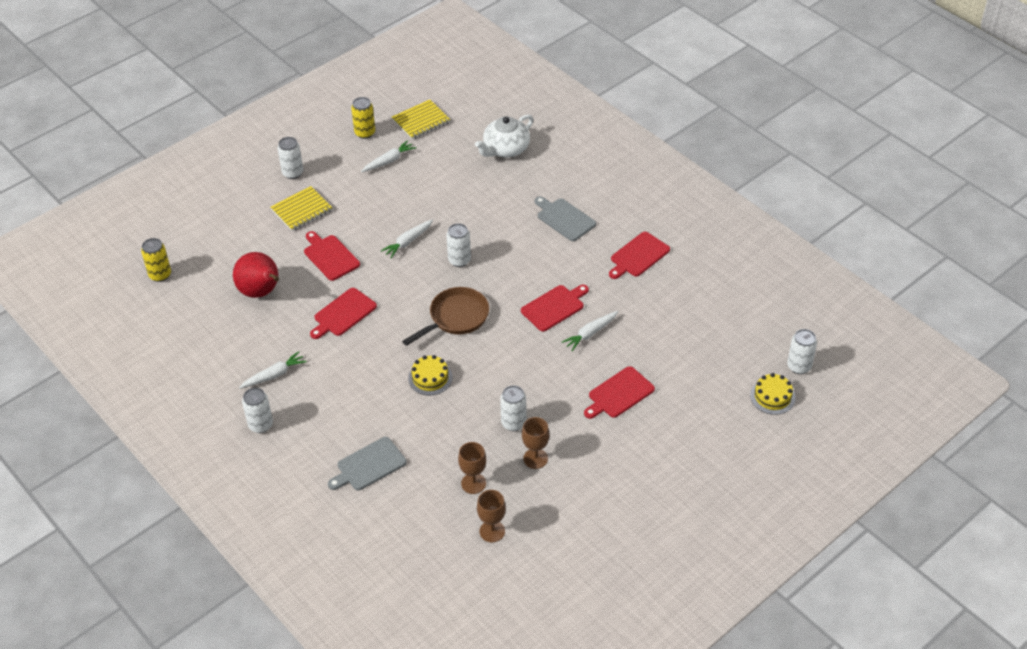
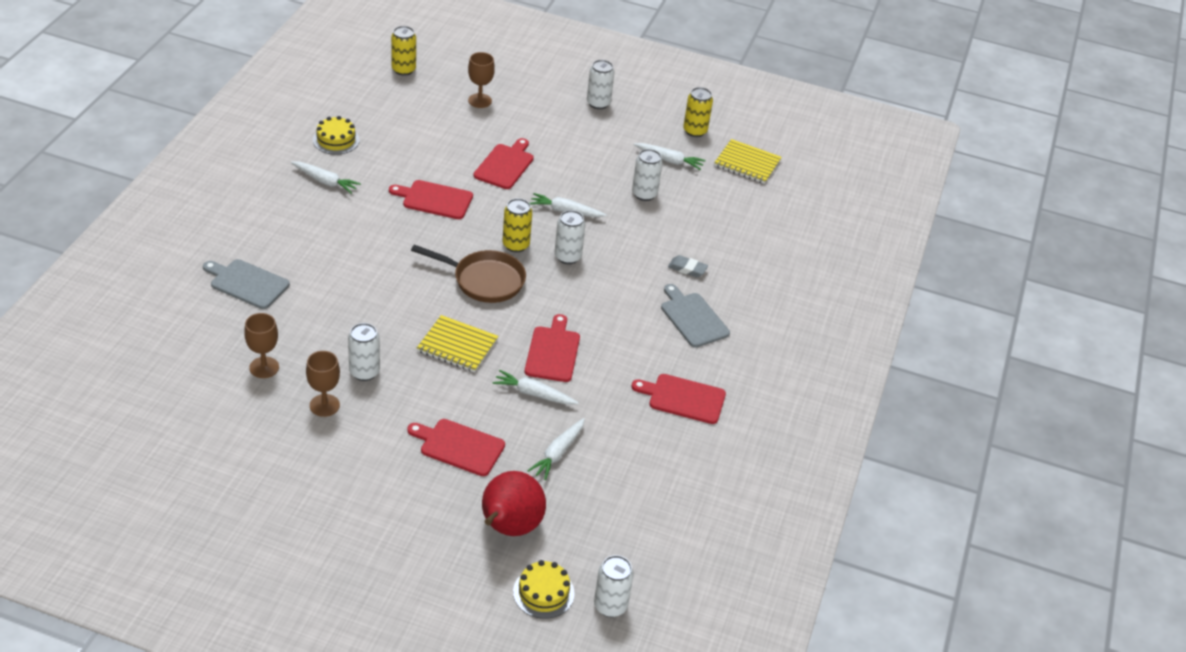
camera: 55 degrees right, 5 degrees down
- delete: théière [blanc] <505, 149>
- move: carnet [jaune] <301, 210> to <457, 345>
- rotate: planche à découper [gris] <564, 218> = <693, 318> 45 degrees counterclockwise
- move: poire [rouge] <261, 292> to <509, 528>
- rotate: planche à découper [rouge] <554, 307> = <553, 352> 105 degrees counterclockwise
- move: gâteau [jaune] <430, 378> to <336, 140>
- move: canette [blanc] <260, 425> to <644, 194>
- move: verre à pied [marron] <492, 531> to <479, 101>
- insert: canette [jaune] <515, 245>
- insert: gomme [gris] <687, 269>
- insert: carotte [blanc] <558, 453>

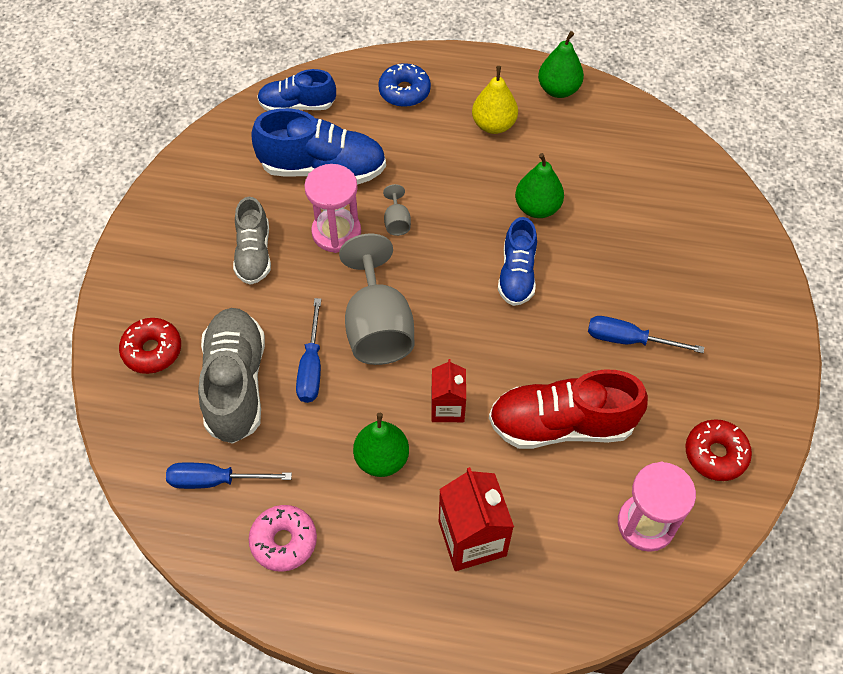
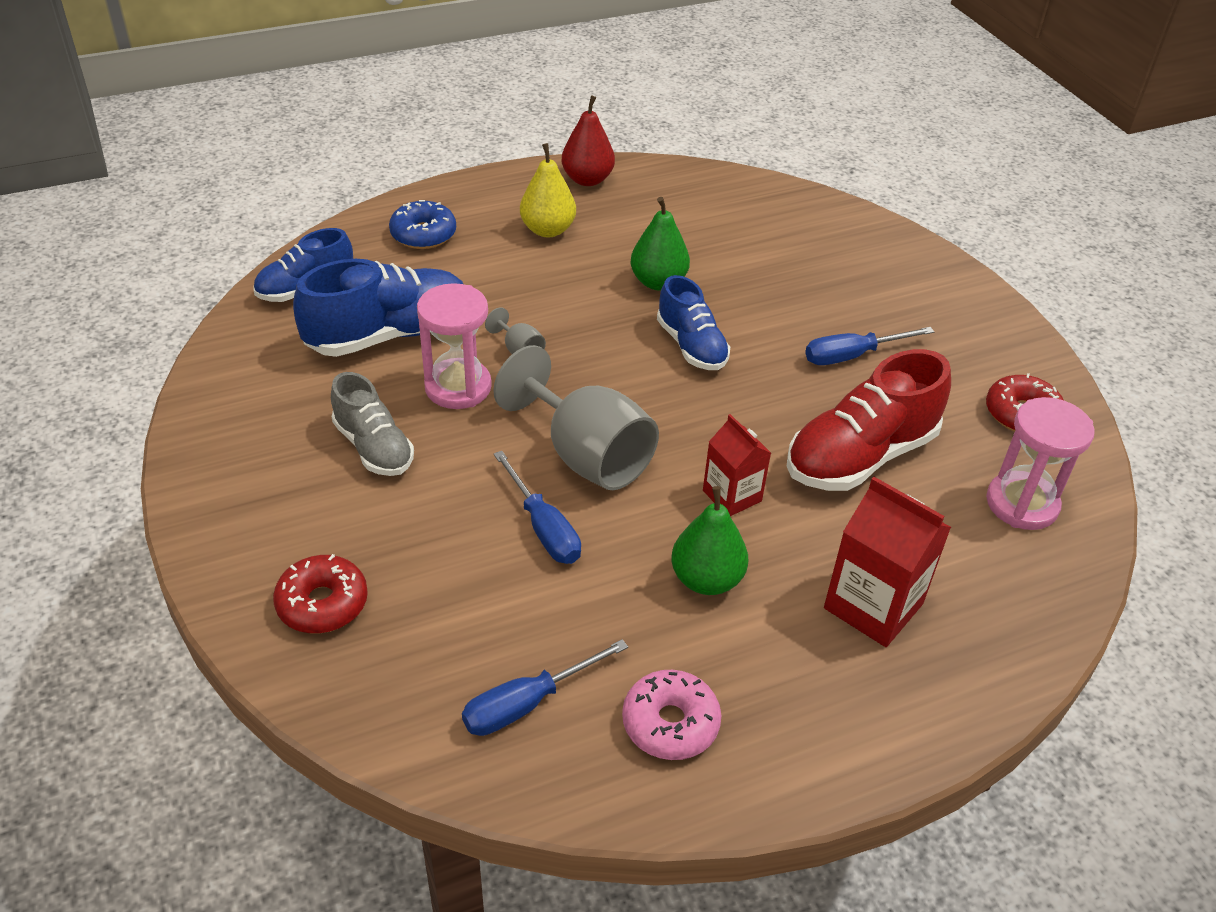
camera: 35 degrees left, 15 degrees down
- recolor: poire [vert] <558, 89> to poire [rouge] <587, 179>
- delete: chaussure [gris] <236, 384>

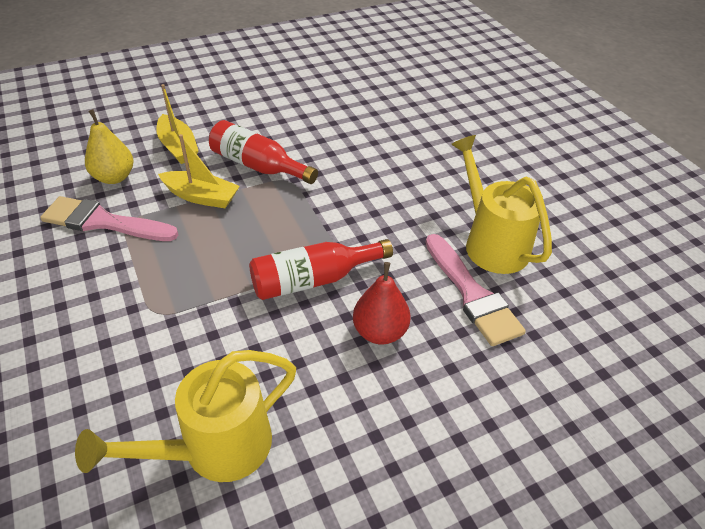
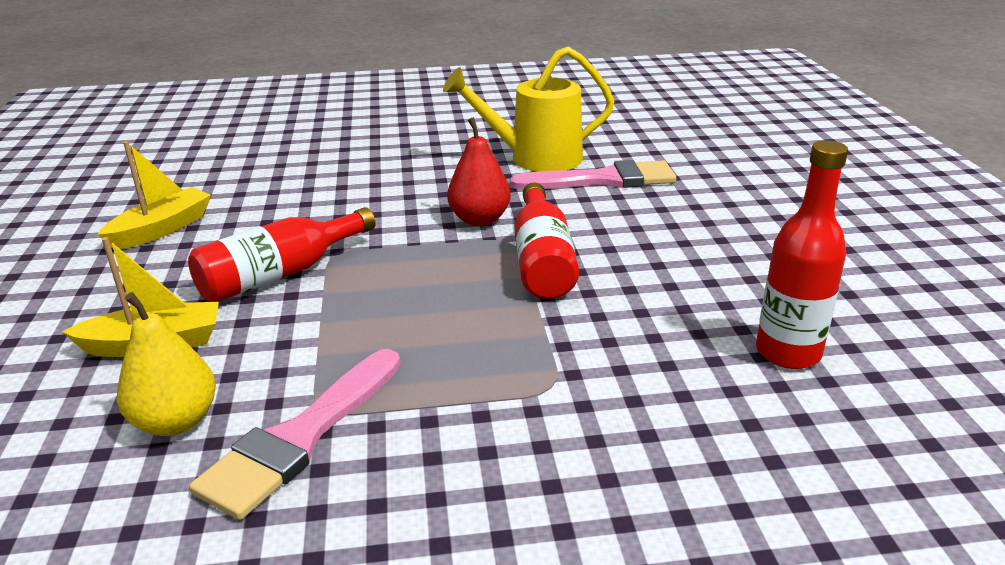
camera: 70 degrees left, 15 degrees down
- move: bateau [jaune] <201, 197> to <162, 229>
- move: poire [rouge] <380, 332> to <479, 219>
- replace: arrosoir [jaune] <214, 449> to bouteille [rouge] <788, 353>

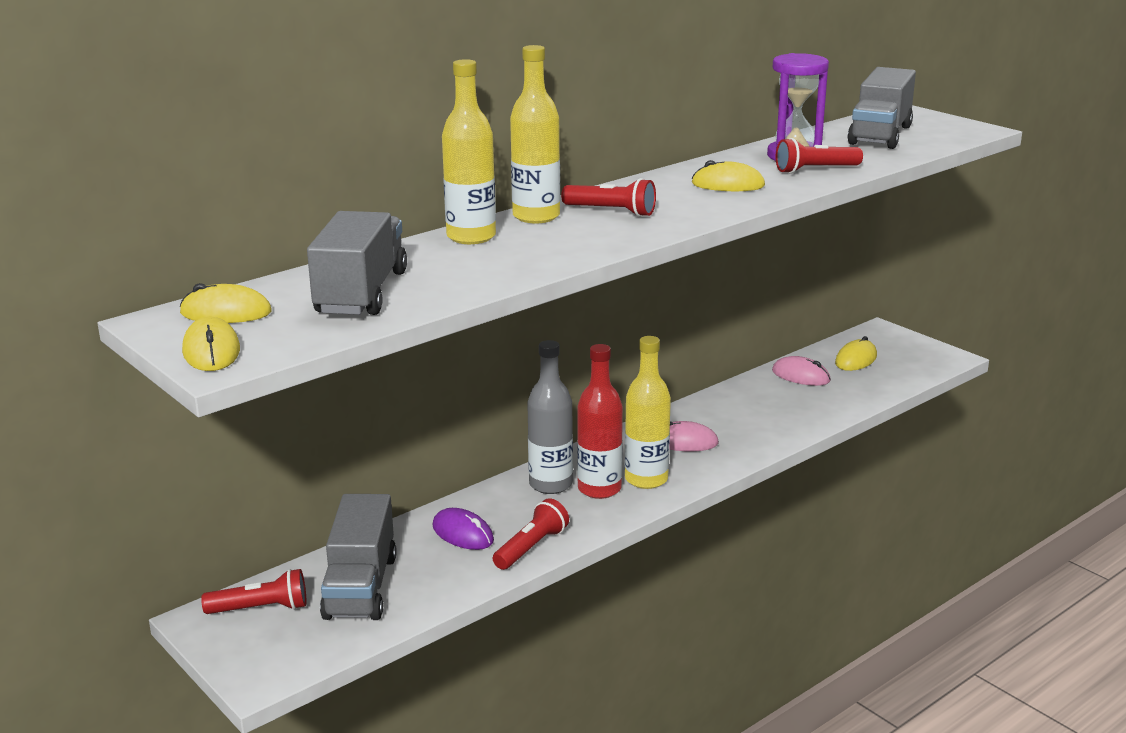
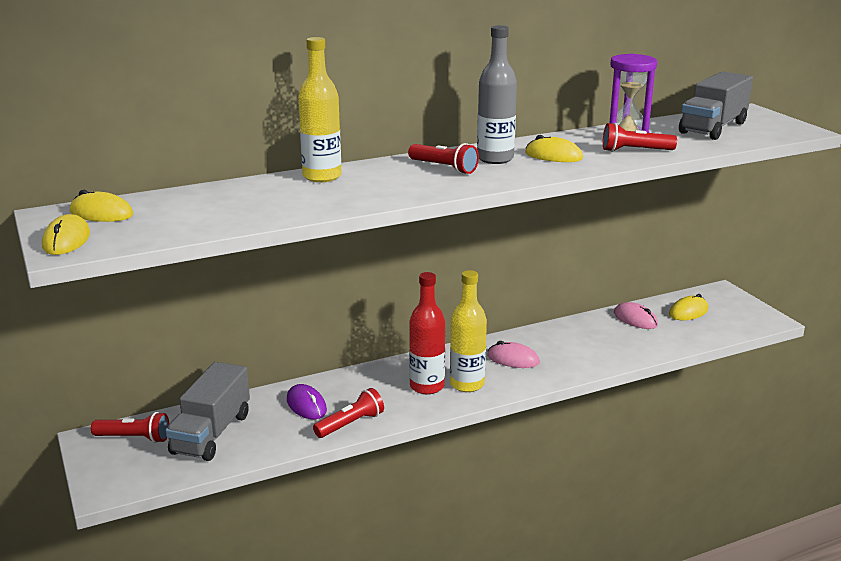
camera: 15 degrees right, 0 degrees up
- delete: bouteille [jaune] <536, 216>
- delete: camion [gris] <361, 293>
- move: bouteille [gris] <550, 484> to <495, 159>

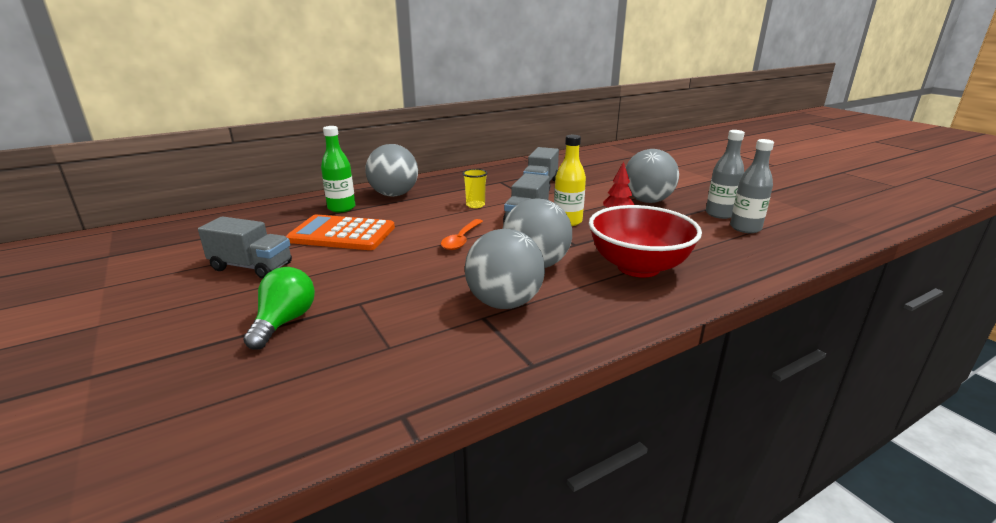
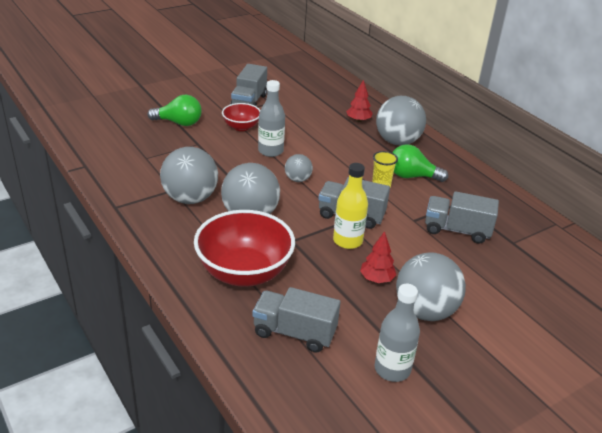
camera: 85 degrees right, 10 degrees up
- replace: bouteille [vert] <341, 208> to arbre [rouge] <358, 120>
- move: bouteille [gris] <745, 228> to <270, 151>
- delete: calculatrice [orange] <342, 234>
- replace: cuillère [orange] <461, 240> to balle [gris] <297, 179>
- insert: bol [rouge] <241, 127>
- insert: ampoule [vert] <412, 176>
- insert: camion [gris] <294, 333>

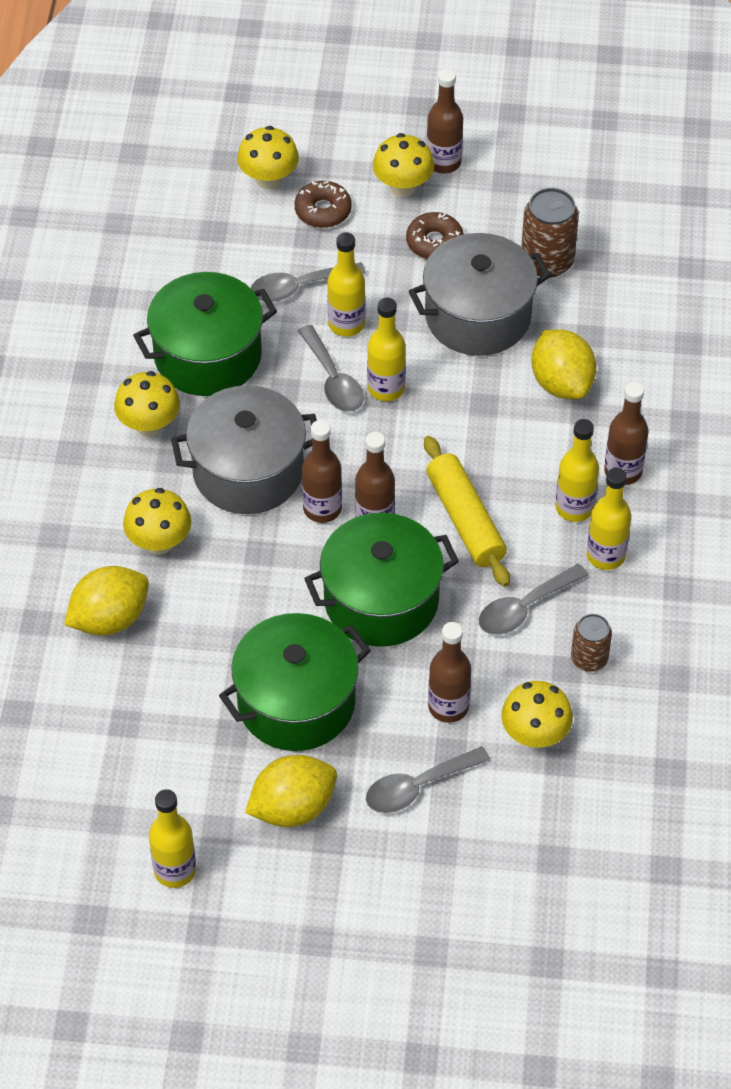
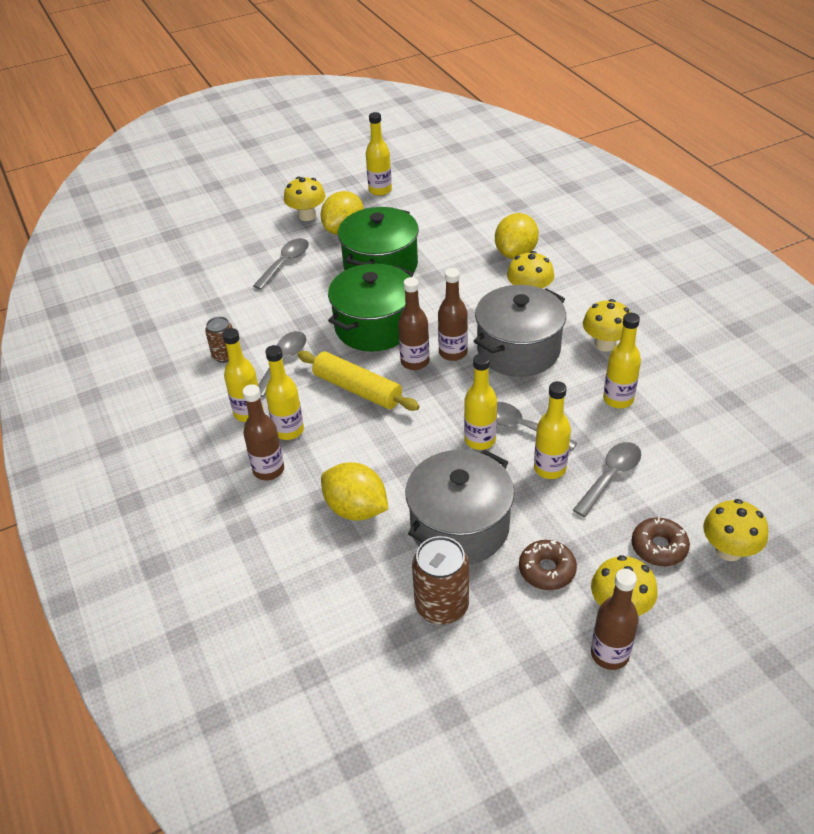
camera: 150 degrees right, 10 degrees down
- replace: marmite [vert] <207, 356> to bouteille [jaune] <618, 399>
- delete: bouteille [marron] <448, 707>
- move: champignon [jaune] <535, 735> to <307, 216>

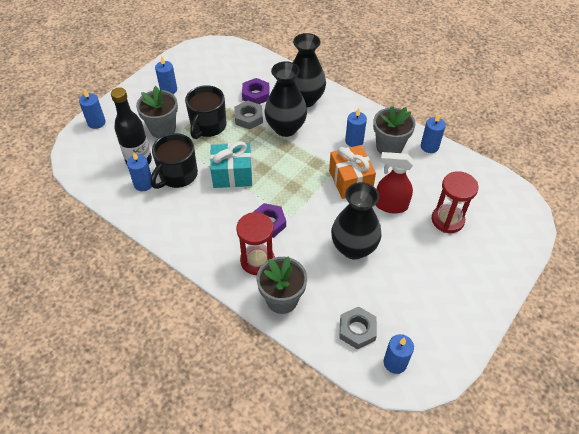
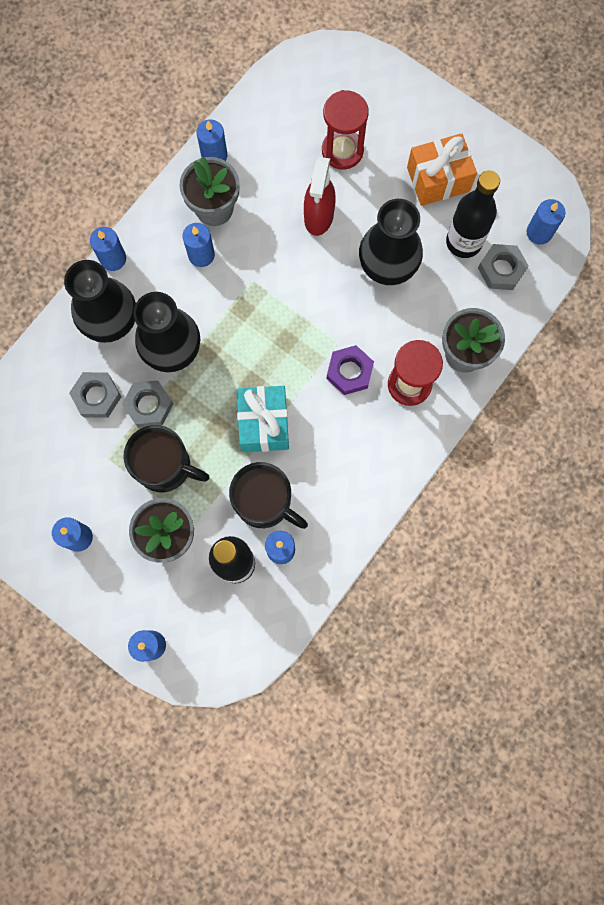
camera: 90 degrees left, 25 degrees up
- recolor: écrou [violet] <256, 95> to écrou [gris] <97, 396>
- move: cadeau [orange] <350, 181> to <438, 179>
- insert: bouteille [noir] <463, 242>
- insert: bougie [bleu] <113, 259>

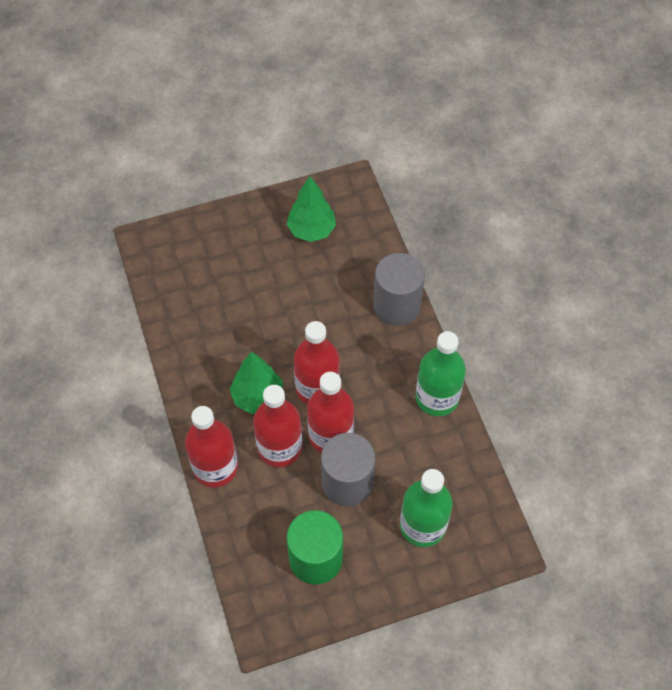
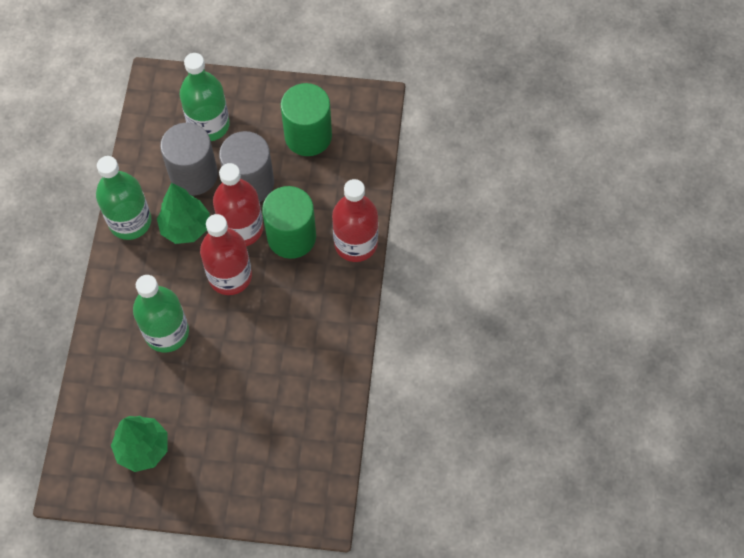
camera: 155 degrees left, 5 degrees up
- move: cylindre [gris] <396, 306> to <194, 174>
- move: arbre [vert] <258, 397> to <186, 227>
- replace: bouteille [rouge] <279, 447> to cylindre [vert] <291, 237>
- insert: bouteille [vert] <167, 332>

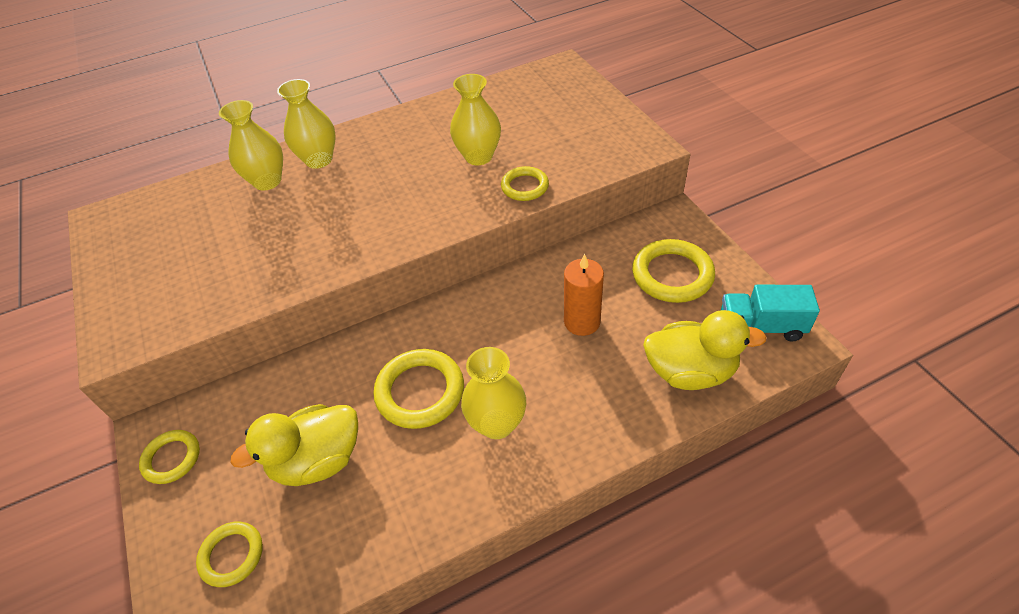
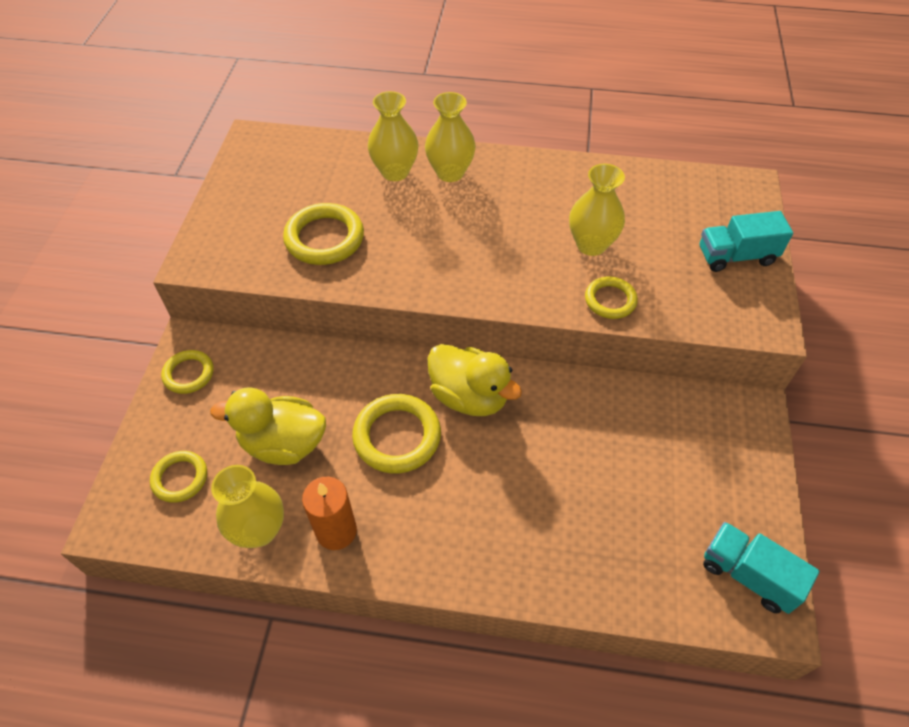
camera: 30 degrees right, 5 degrees up
- move: anneau [jaune] <672, 275> to <324, 238>
- move: bougie [orange] <582, 322> to <336, 531>
- move: canard [jaune] <690, 371> to <469, 396>
- move: vase [jaune] <497, 424> to <259, 530>
- insert: camion [turquoise] <736, 256>

